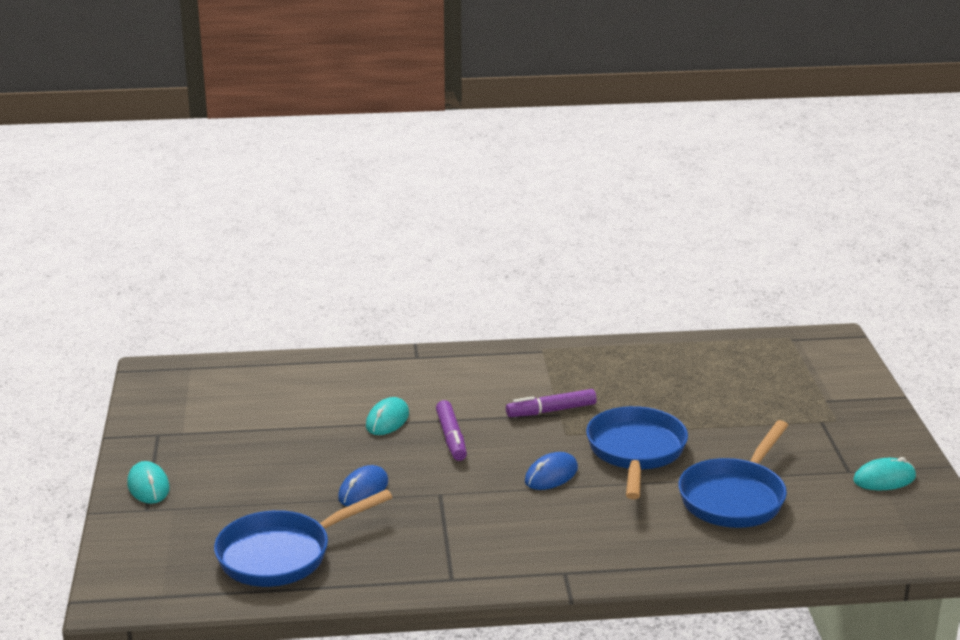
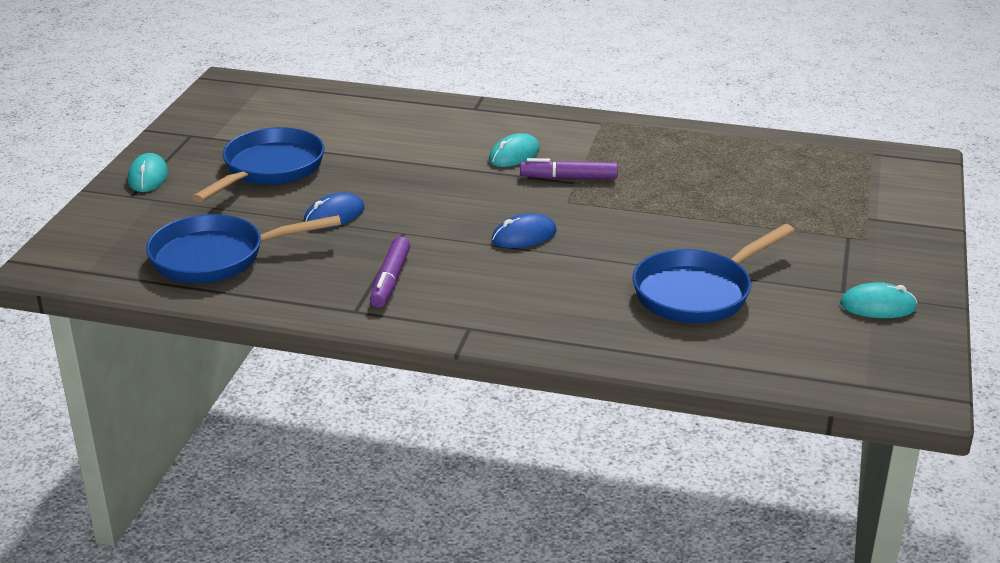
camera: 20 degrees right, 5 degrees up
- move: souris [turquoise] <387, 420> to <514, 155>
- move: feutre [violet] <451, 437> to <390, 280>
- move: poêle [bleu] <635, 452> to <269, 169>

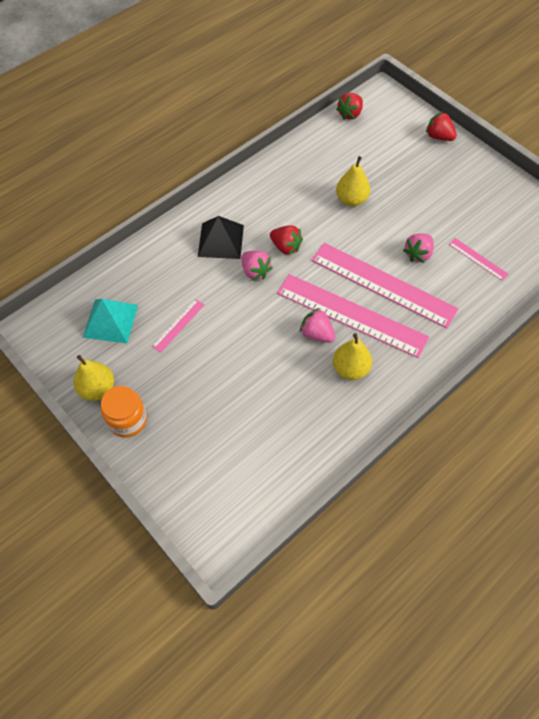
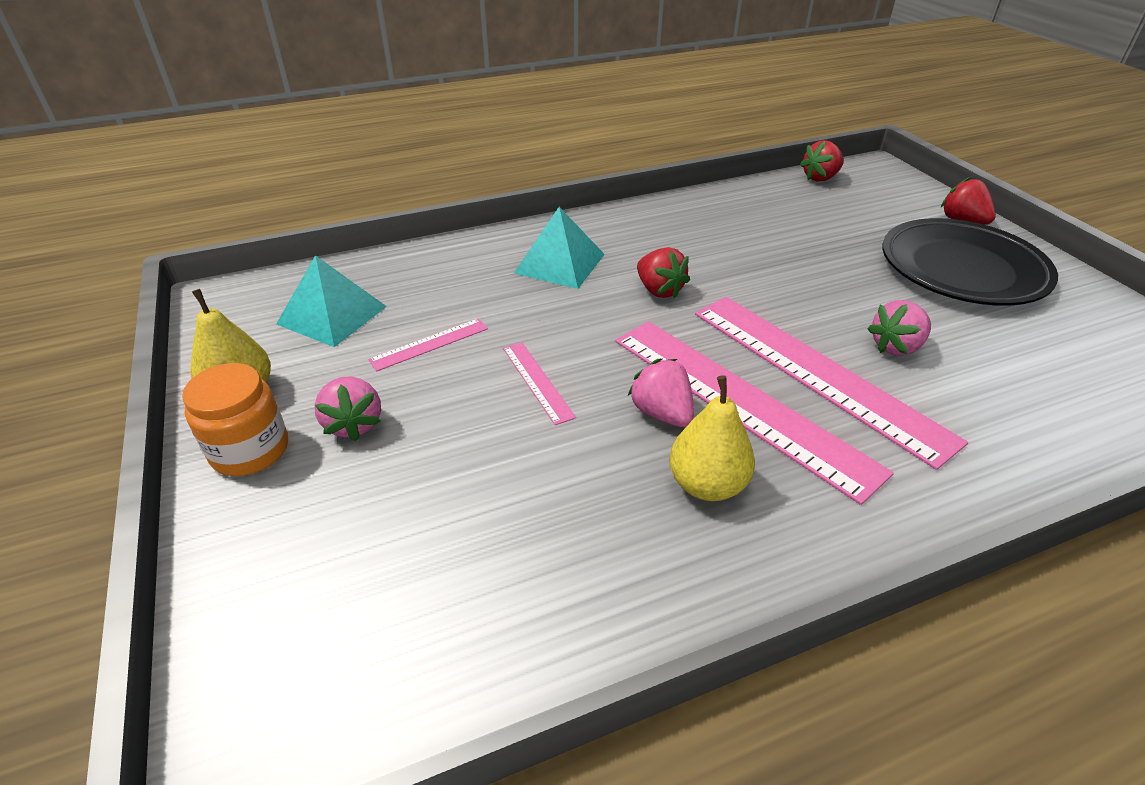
camera: 20 degrees right, 20 degrees down
- delete: poire [jaune] <351, 199>
- recolor: pyramide [noir] <221, 240> to pyramide [turquoise] <560, 263>
- move: règle [rose] <478, 259> to <537, 381>
- move: fraise [rose] <255, 271> to <354, 424>
- insert: assiette [noir] <962, 269>

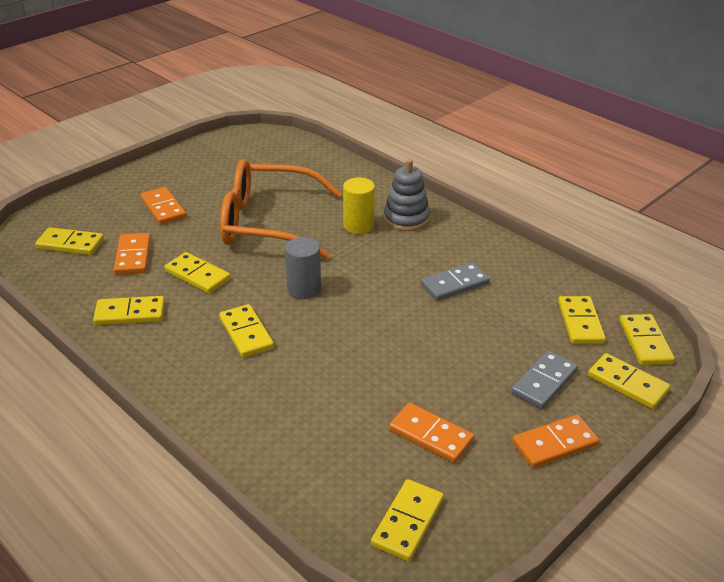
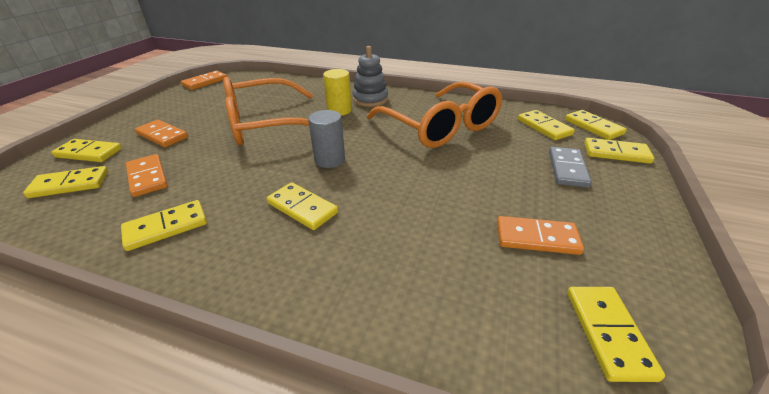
camera: 25 degrees left, 0 degrees up
- move: domino [jaune] <197, 275> to <89, 153>
- replace: domino [gris] <455, 284> to lunettes [orange] <441, 127>
- move: domino [orange] <554, 444> to <205, 82>

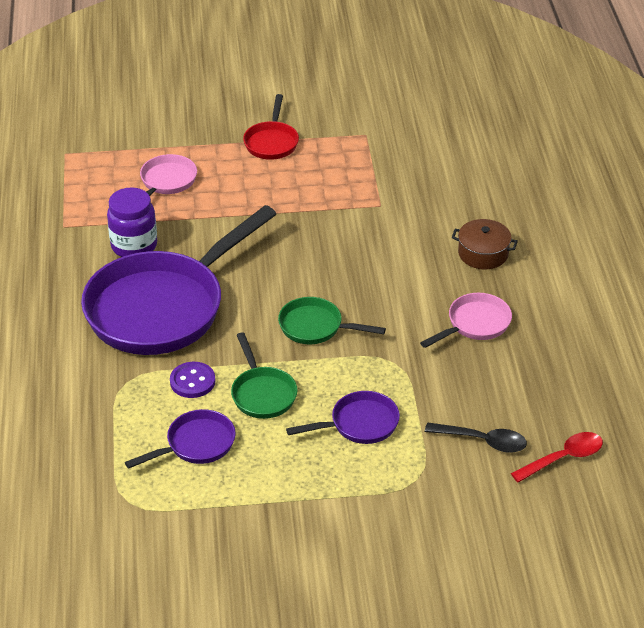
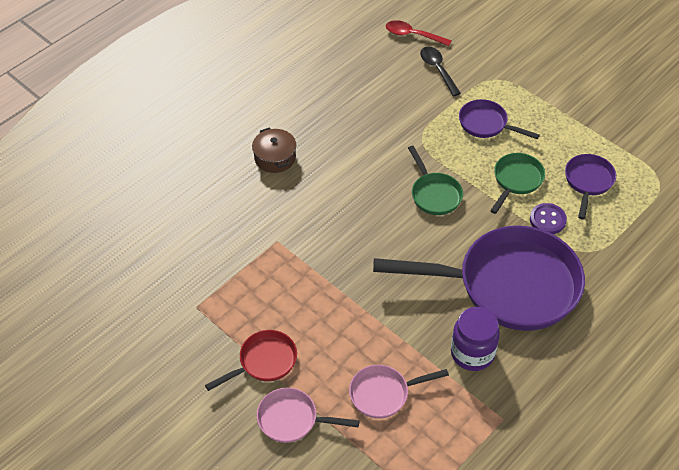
camera: 130 degrees left, 10 degrees up
- move: poêle [rose] <475, 324> to <292, 419>
- rotate: poêle [violet] <196, 444> = <588, 182> 90 degrees clockwise

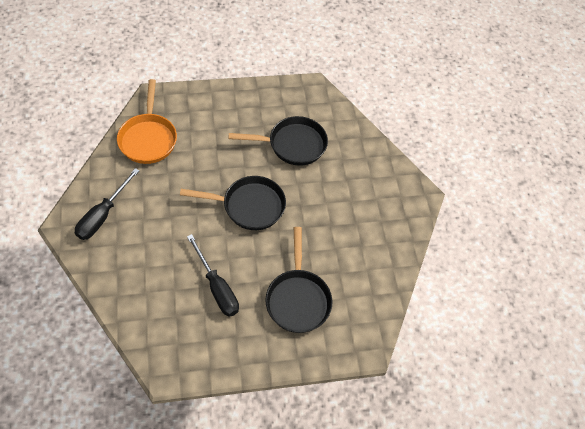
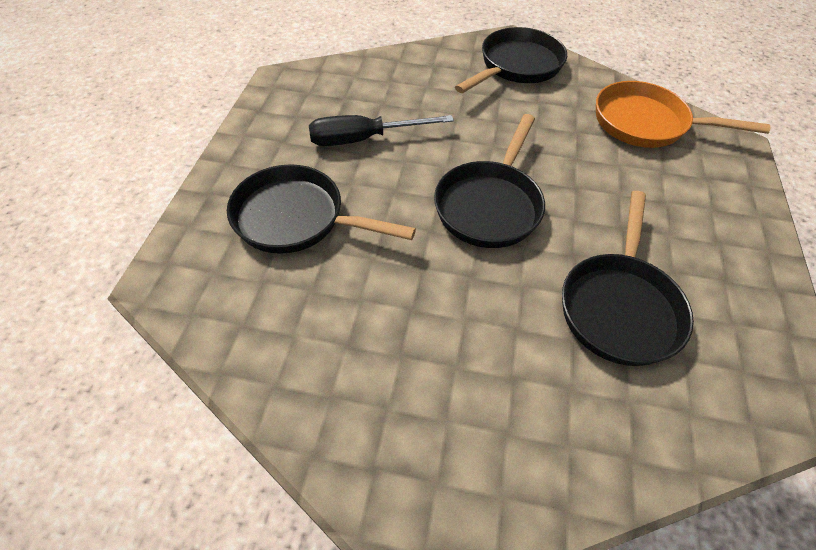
camera: 115 degrees right, 5 degrees down
- replace: tournevis [noir] <103, 215> to poêle [noir] <517, 66>

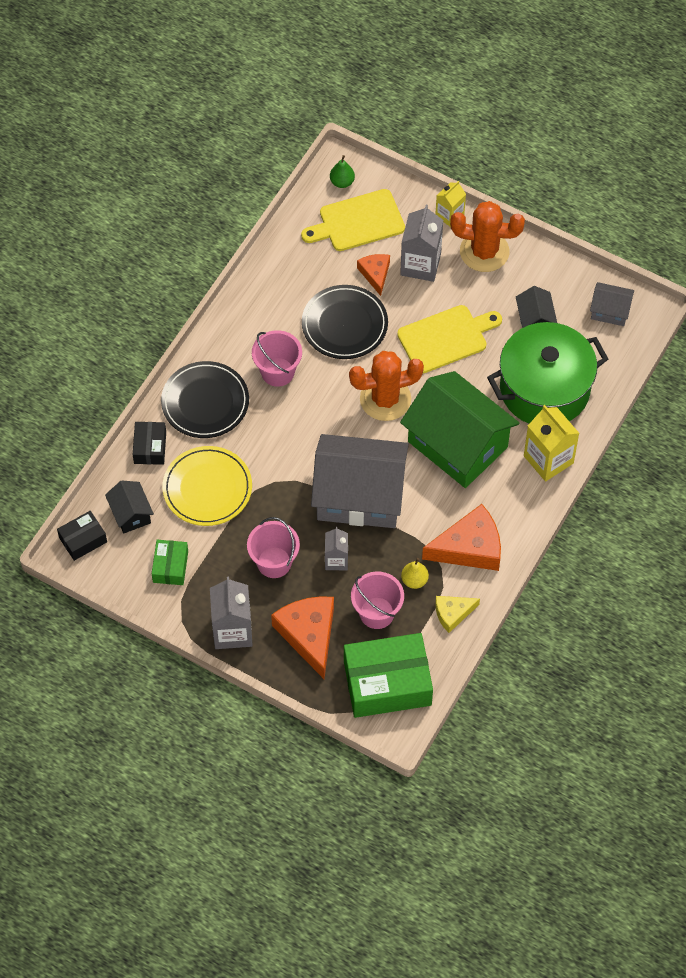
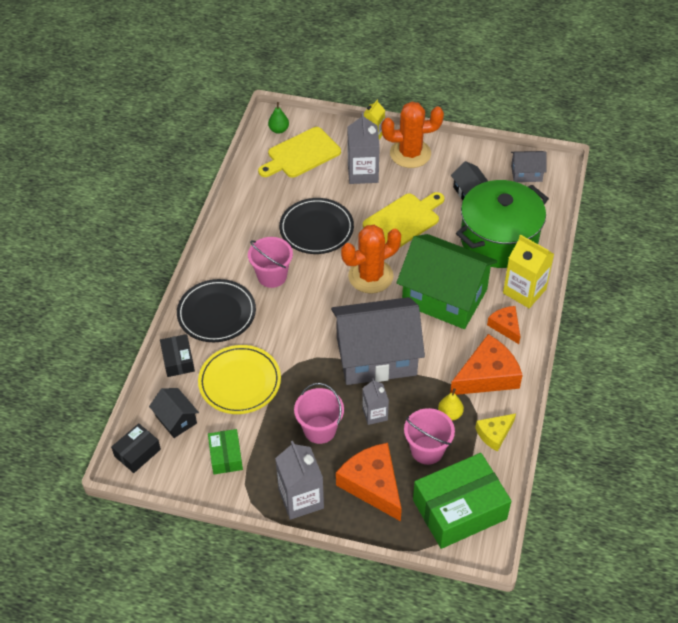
camera: 15 degrees left, 10 degrees down
- move: fromage [orange] <375, 274> to <505, 326>

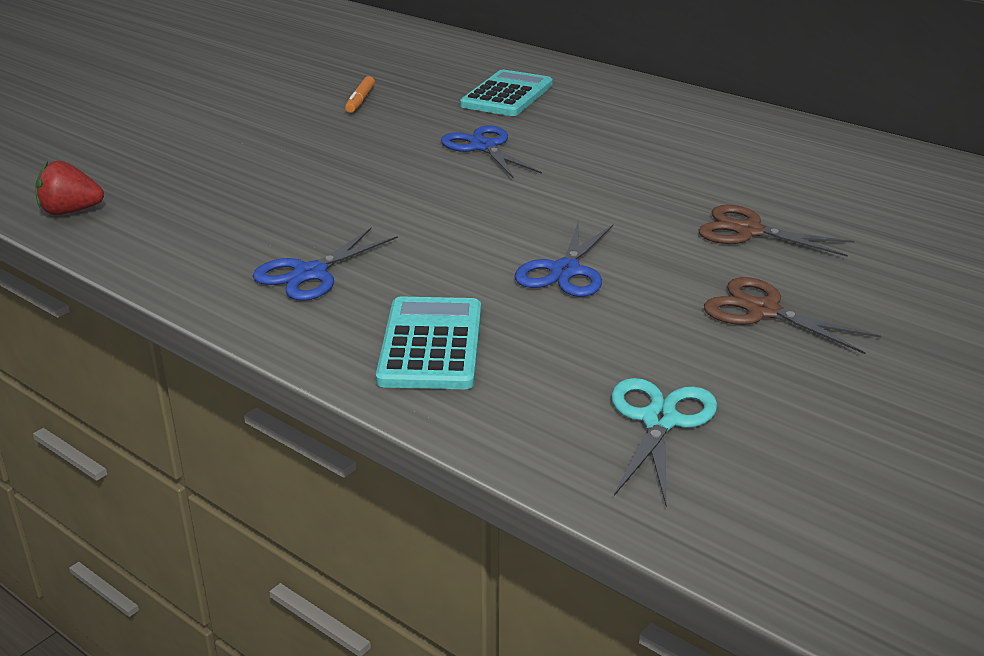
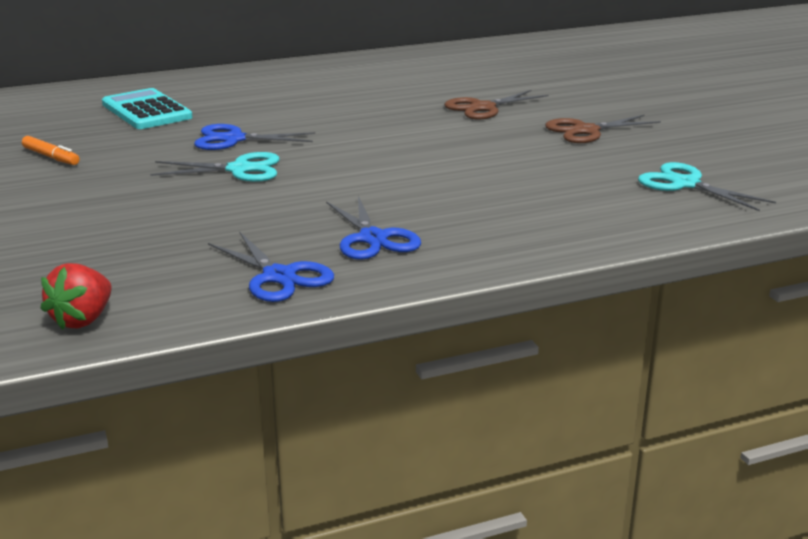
camera: 60 degrees left, 5 degrees down
- move: ciseaux [bleu] <565, 271> to <278, 276>
- delete: calculatrice [turquoise] <431, 344>
- insert: ciseaux [turquoise] <239, 169>

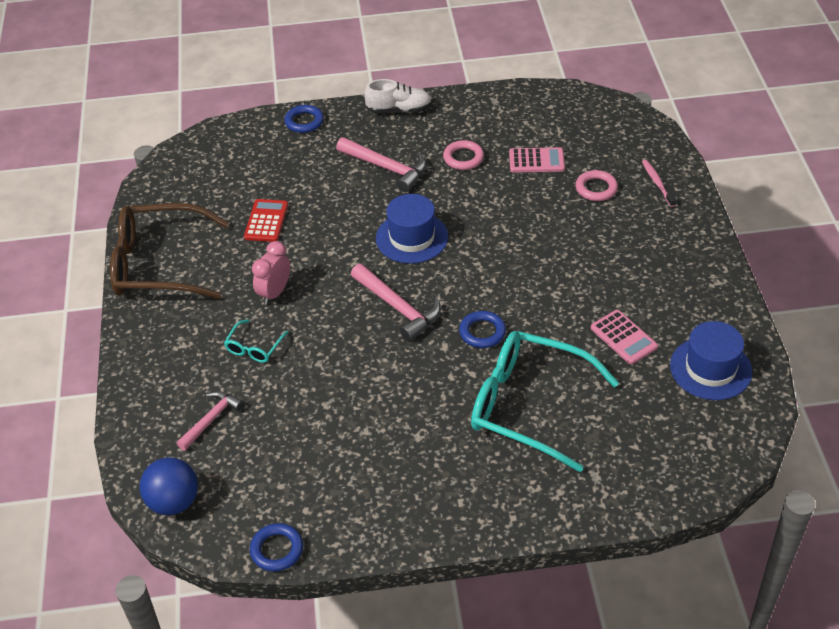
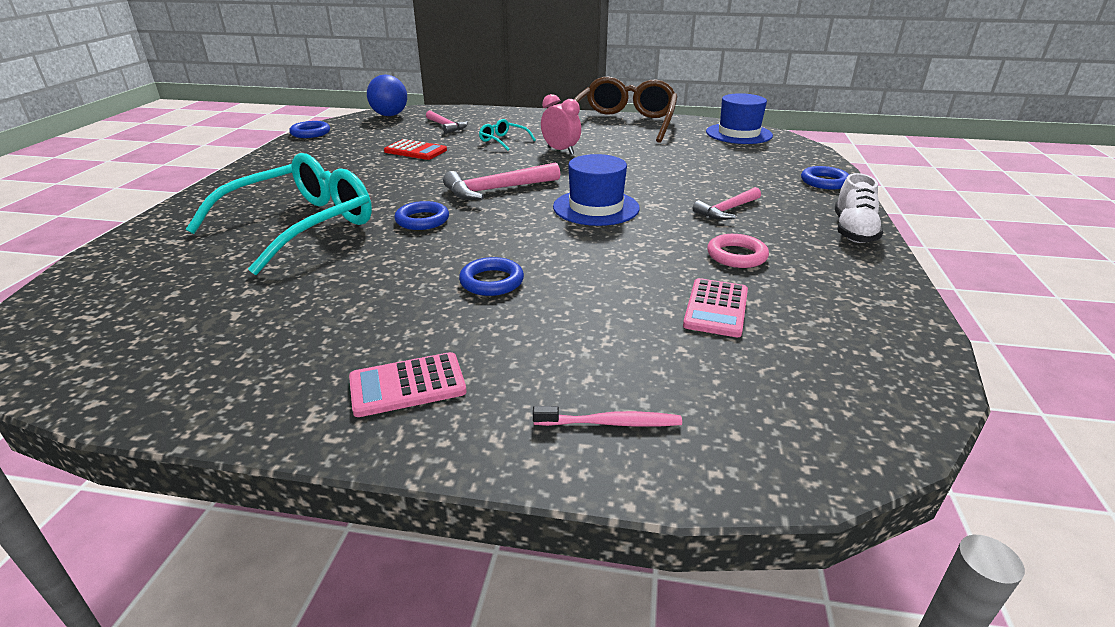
camera: 105 degrees right, 15 degrees down
- resize: marteau [rose] <386, 168> = <727, 210> x0.66
- delete: anneau [rose] <596, 188>
- move: calculatrice [rouge] <266, 221> to <415, 151>
- move: calculatrice [rose] <623, 337> to <407, 385>
- move: chapeau [bleu] <710, 368> to <738, 134>
- insert: anneau [bleu] <492, 281>

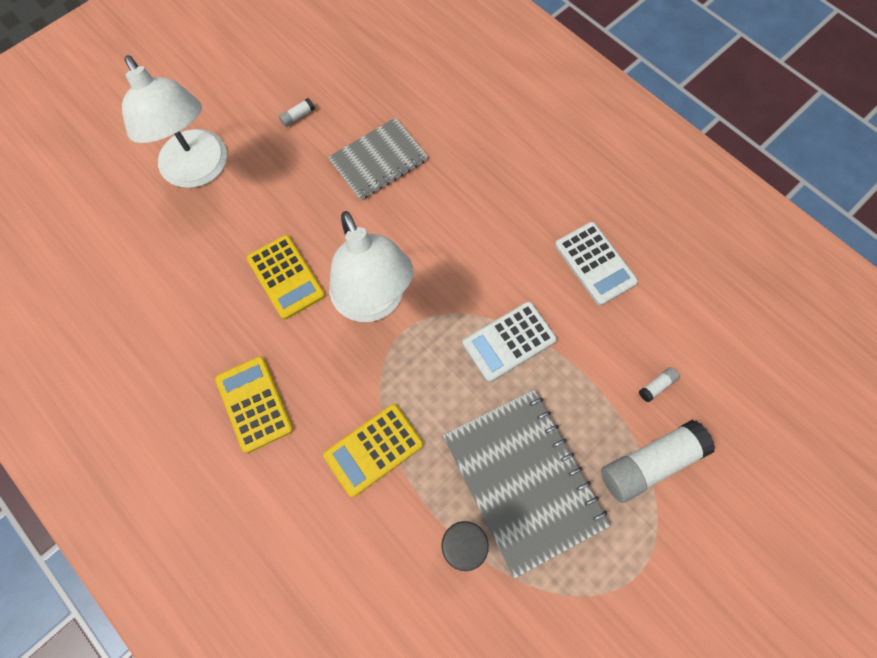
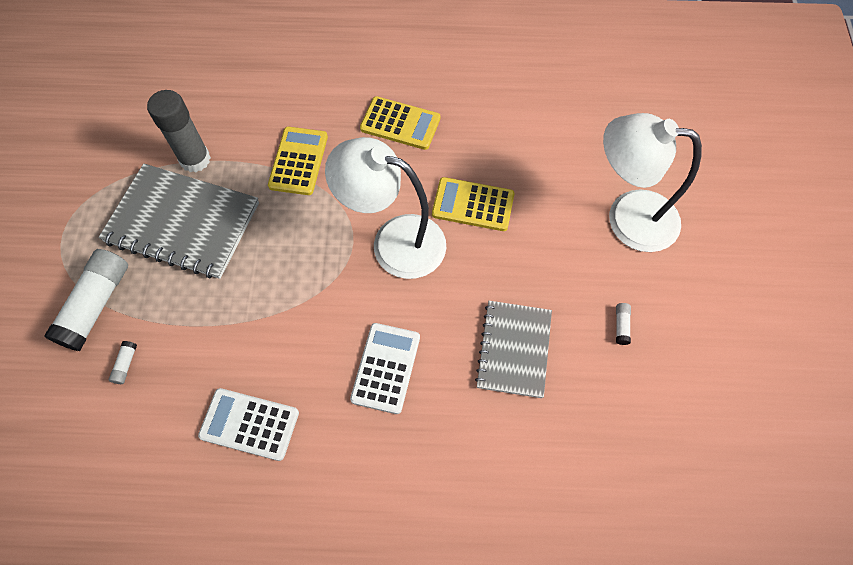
camera: 135 degrees right, 5 degrees down
- move: calculatrice [blanc] <509, 341> to <385, 368>

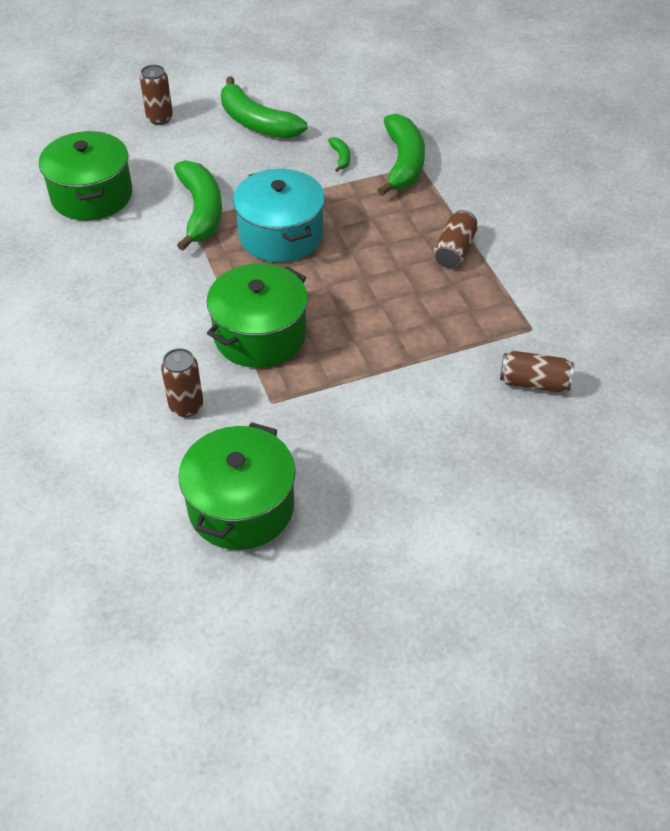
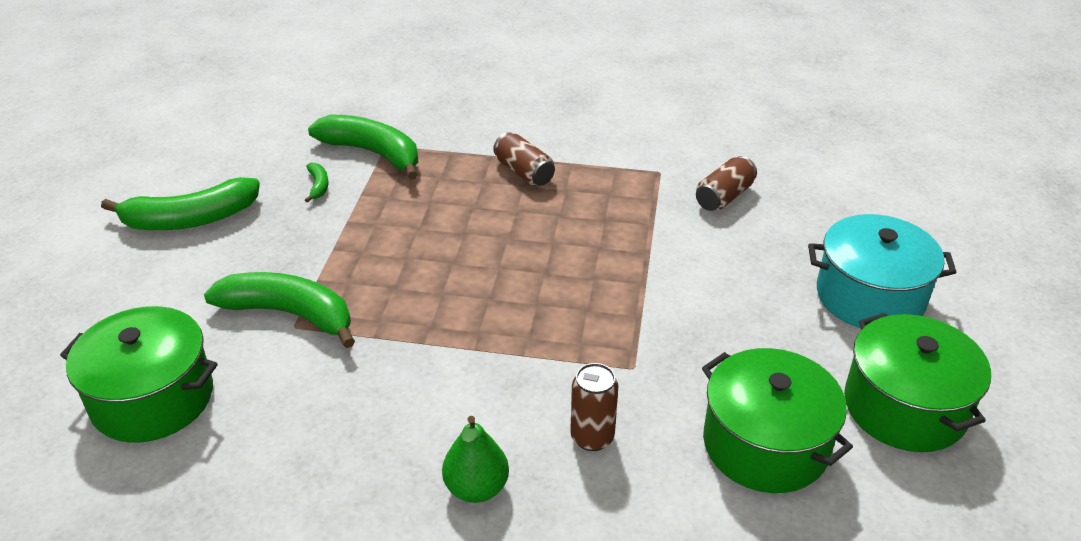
camera: 60 degrees left, 10 degrees down
- delete: canette [marron] <160, 118>
- rotate: banane [vert] <341, 157> = <318, 186> 60 degrees clockwise
- move: marmite [turquoise] <280, 235> to <870, 296>
- move: marmite [vert] <260, 335> to <904, 407>
- insert: poire [vert] <476, 488>

